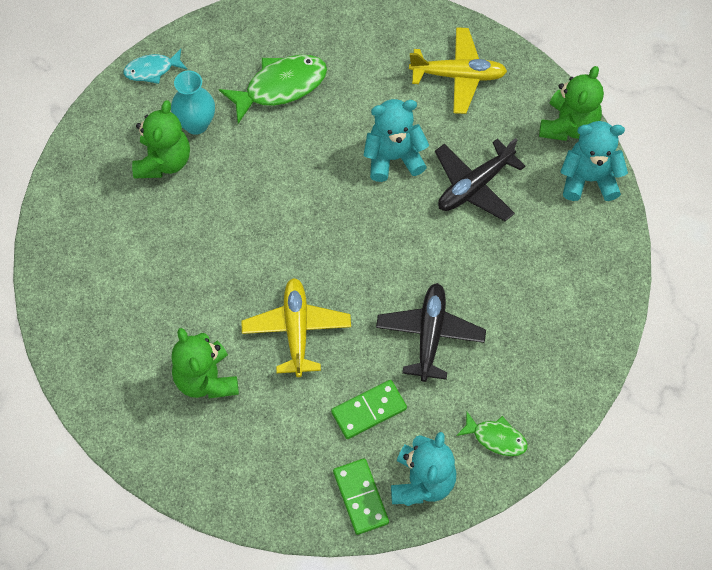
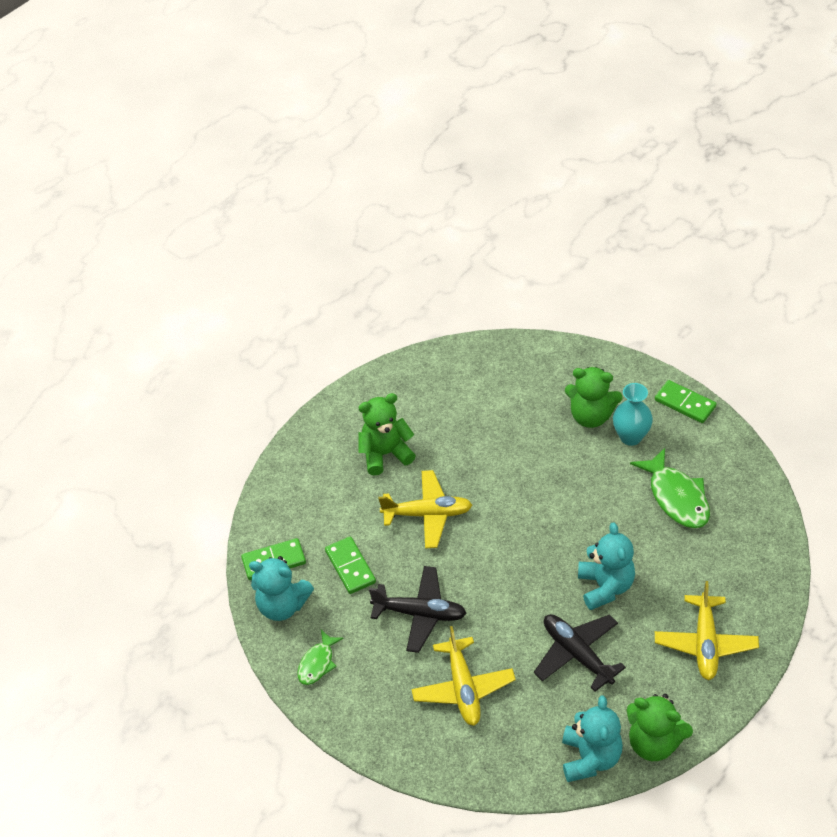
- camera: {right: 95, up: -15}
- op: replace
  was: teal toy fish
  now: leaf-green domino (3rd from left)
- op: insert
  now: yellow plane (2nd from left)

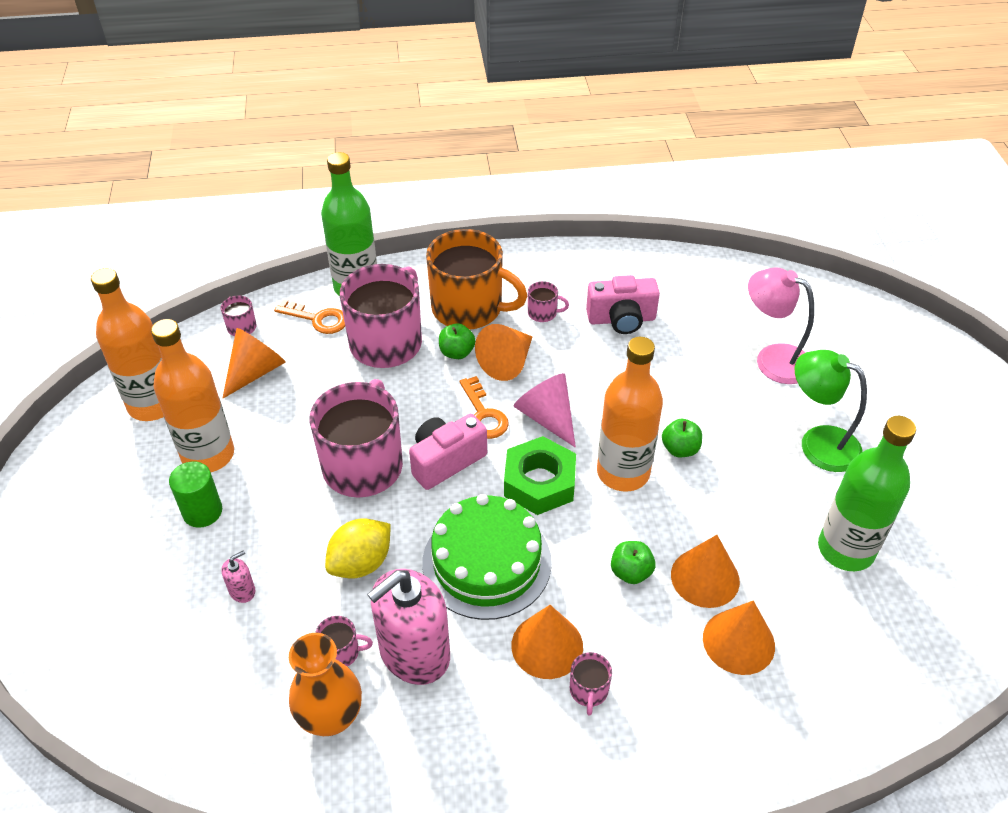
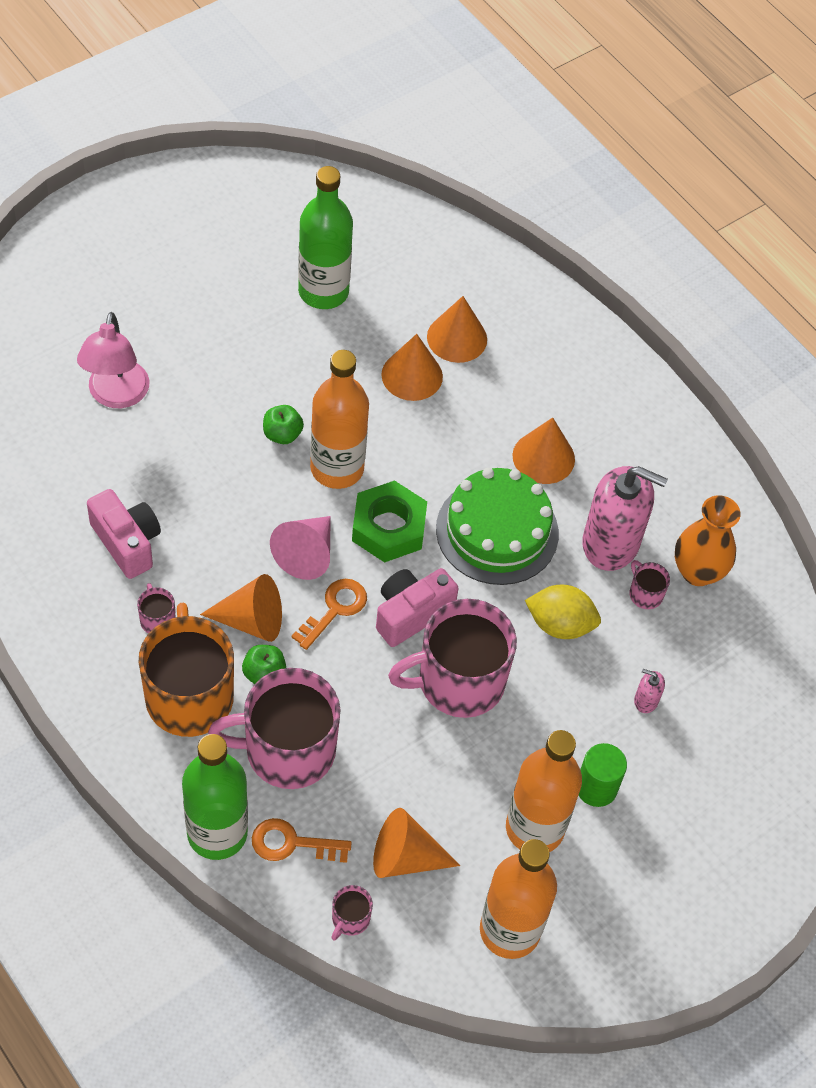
- camera: {right: -125, up: 10}
- op: rotate
  was: bright orange latchkey (1st from left)
  clockwise: -75
- op: rotate
  was: pink compact camera (1st from left in the first image)
  clockwise: 120
- op: delete
  was: pink mug (6th from left)
- op: delete
  was: leaf-green apple fruit (2nd from left)
- op: delete
  was: leaf-green lamp

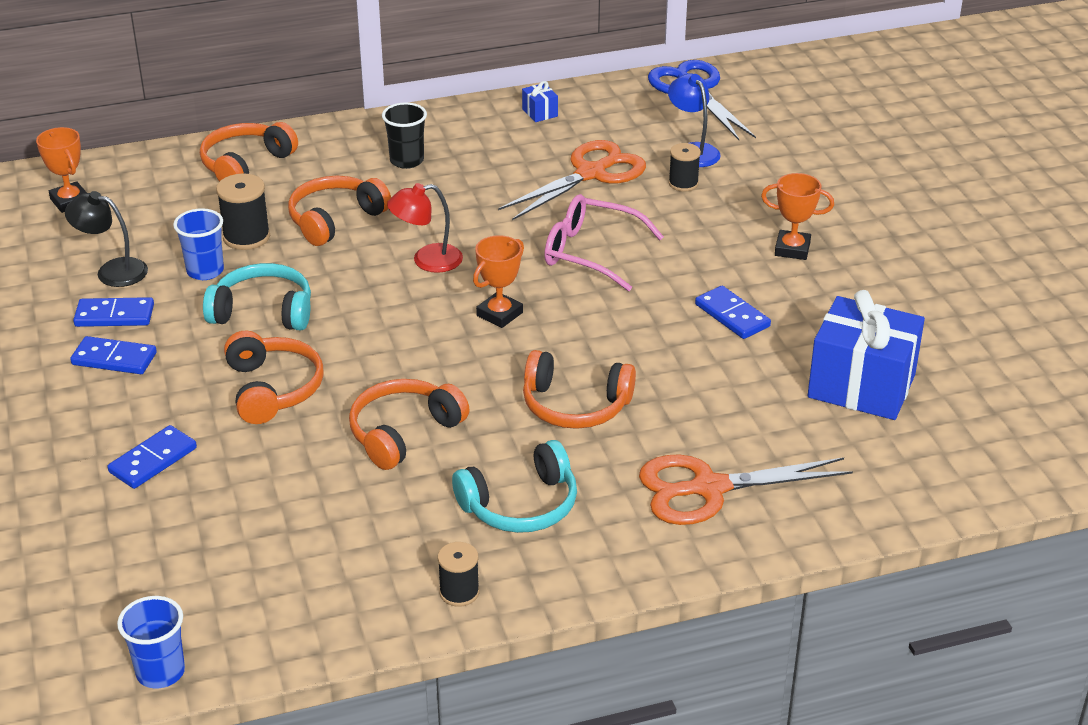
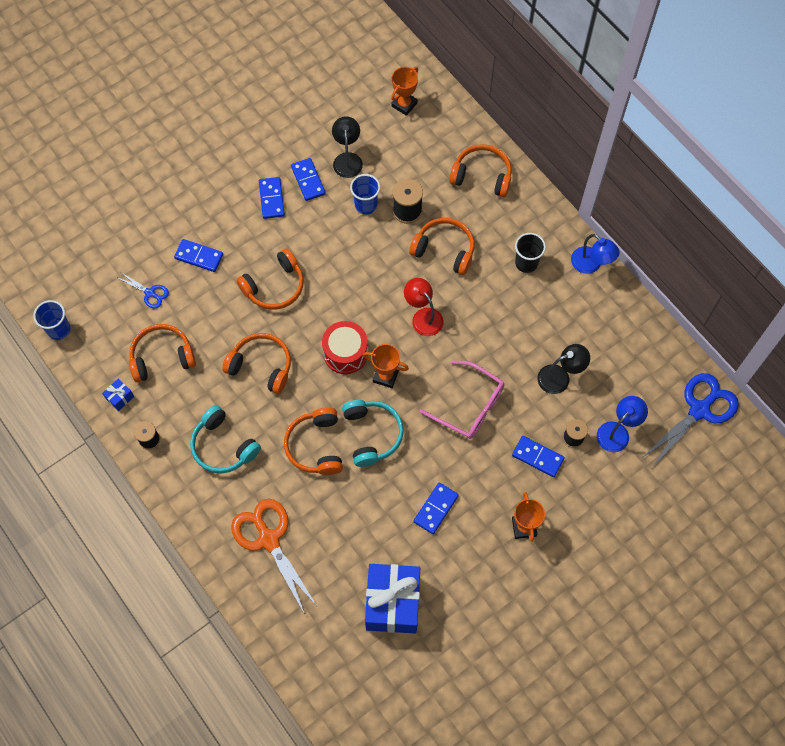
- camera: {right: 70, up: 30}
- op: move
  was: teal over-ear headphones (1st from left in the first image)
  now: teal over-ear headphones (2nd from left)
- op: replace
  was: bright orange shears (1st from left)
  now: ebony lamp (2nd from left)
- op: move
  was: royal blue present (1st from left)
- op: rotate
  was: pink spectacles
  clockwise: 120
- op: insert
  now: royal blue shears (1st from left)
- op: insert
  now: bright orange over-ear headphones (1st from left)
- op: insert
  now: red drum
- op: insert
  now: royal blue domino (5th from left)
- op: insert
  now: royal blue lamp (1st from left)

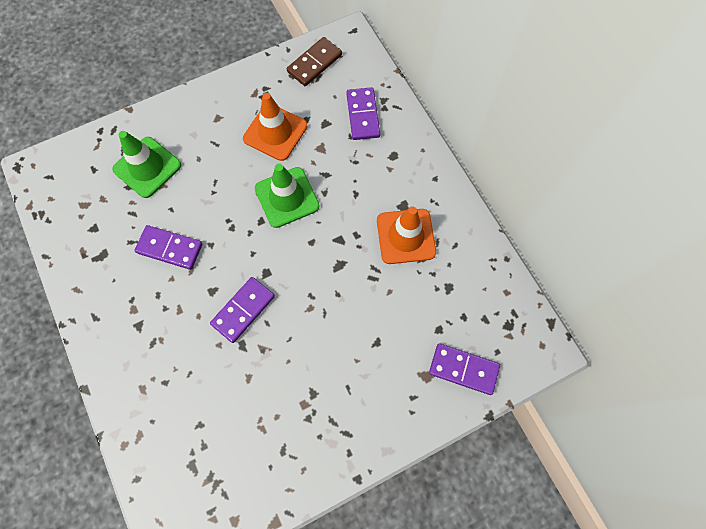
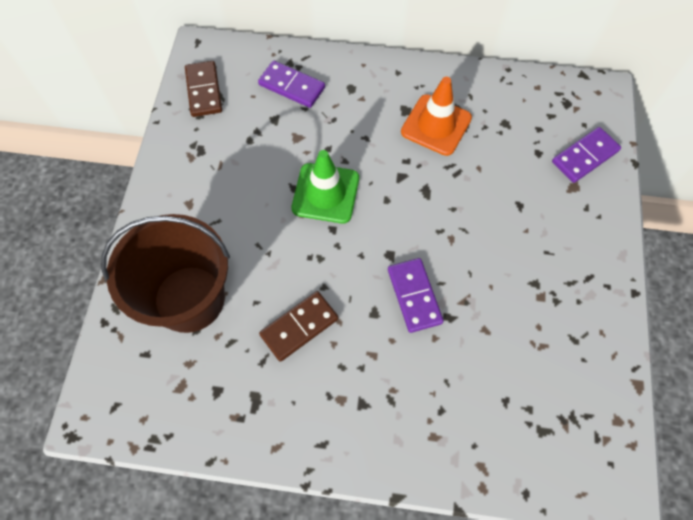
- camera: {right: -55, up: -5}
- op: replace
  was: leaf-green traffic cone (1st from left)
  now: dark brown sand bucket
- op: recolor
  was: purple domino (1st from left)
  now: dark brown domino (2nd from left)
- op: delete
  was: bright orange traffic cone (1st from left)

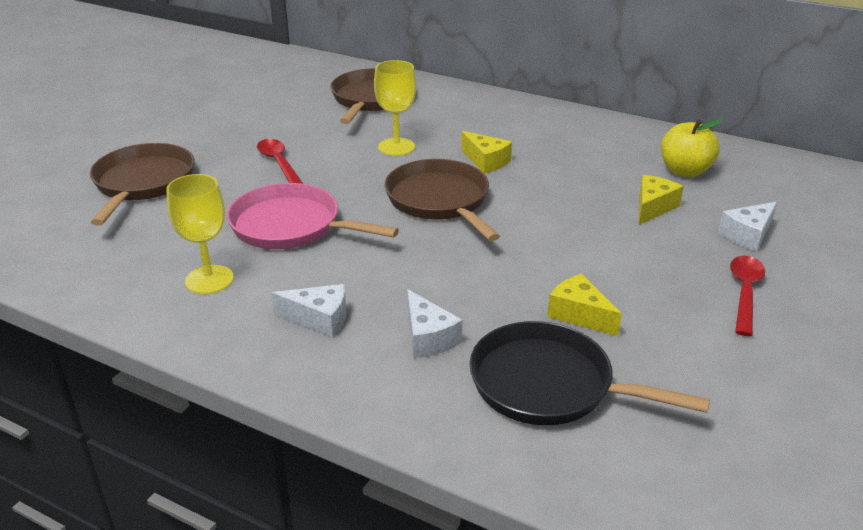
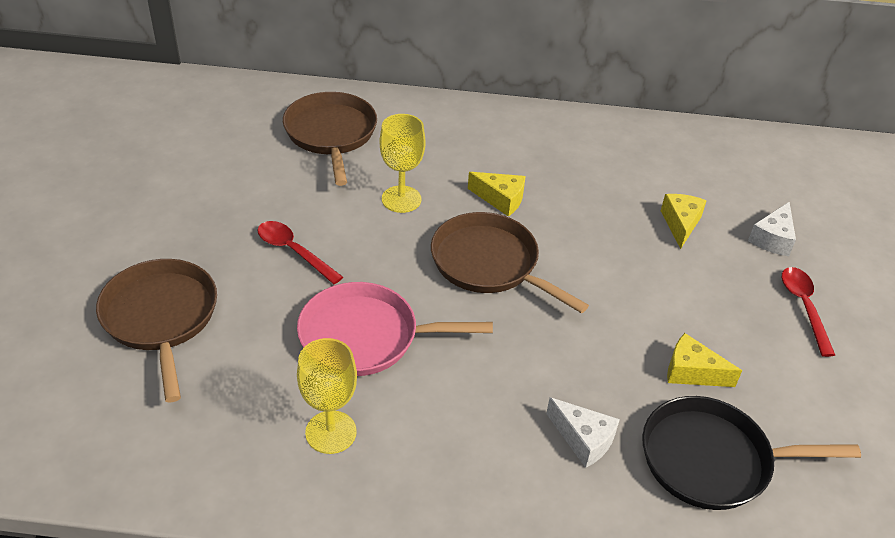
- camera: {right: -25, up: 10}
- op: delete
  was: white cheese wedge (1st from left)
- op: delete
  was: yellow apple fruit

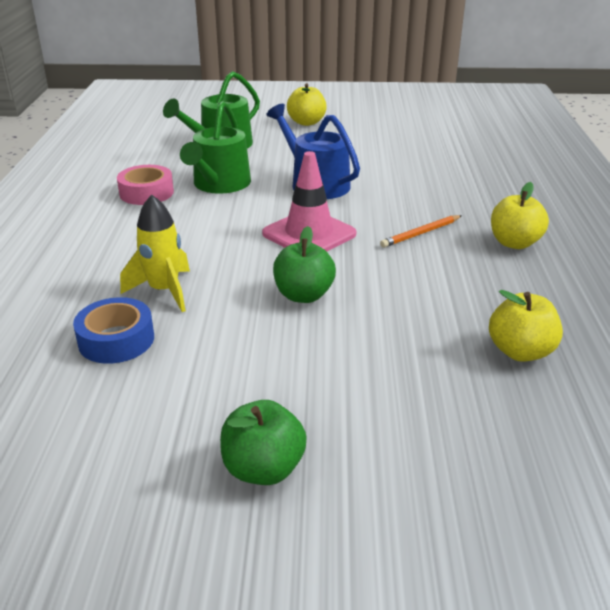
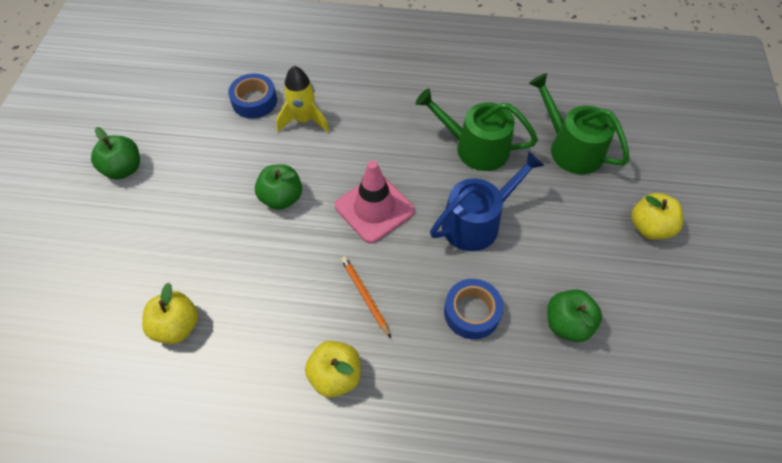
- camera: {right: 95, up: 25}
- op: delete
  was: pink tape
- op: insert
  now: royal blue tape (2nd from left)
- op: insert
  now: leaf-green apple fruit (3rd from left)

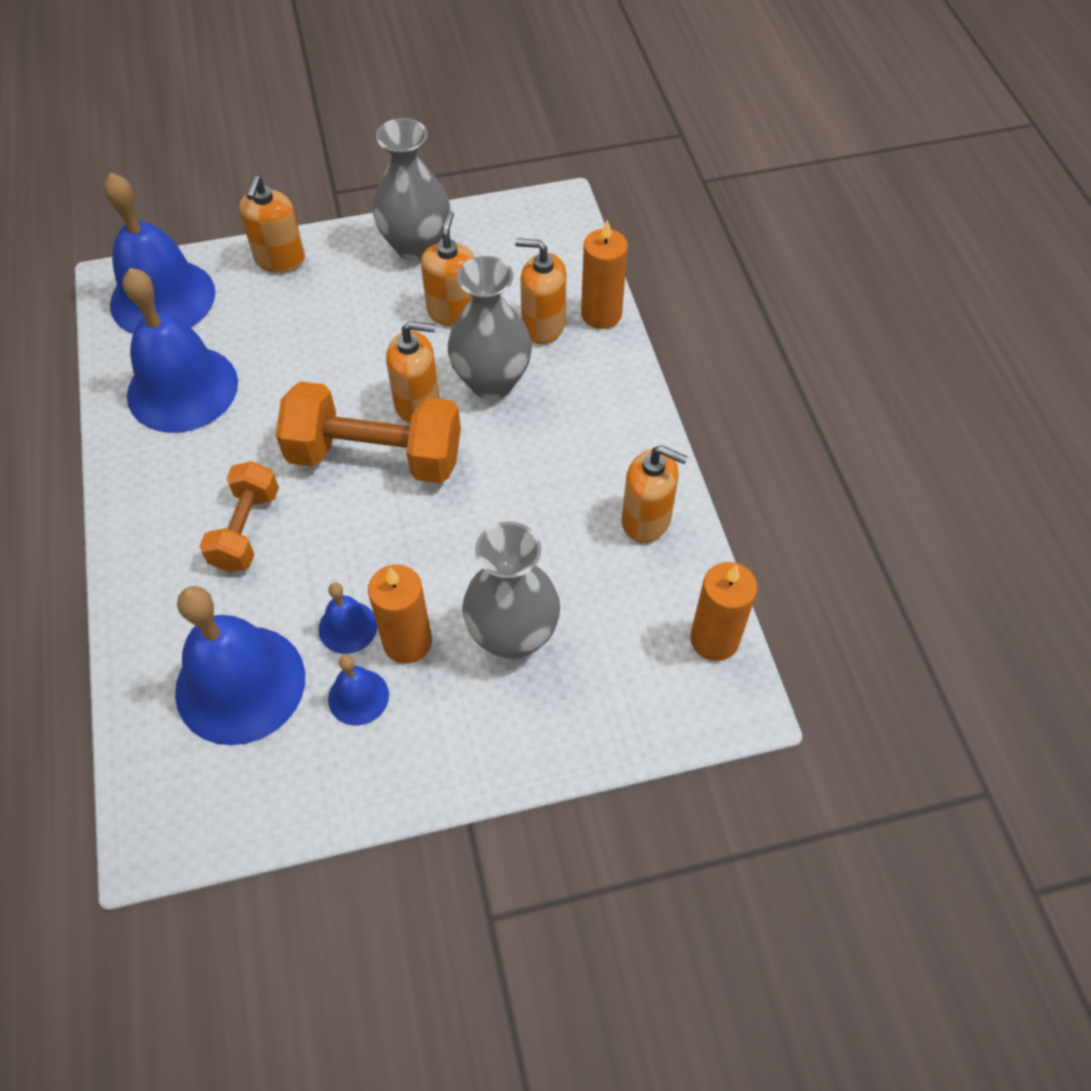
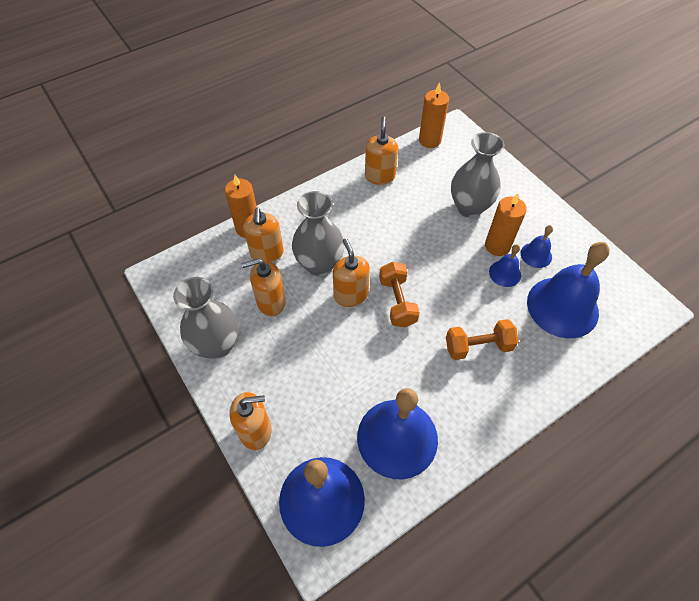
- camera: {right: -110, up: 0}
- op: resize
  was: bright orange dumbbell (2nd from left in the first image)
  ratio: 0.6

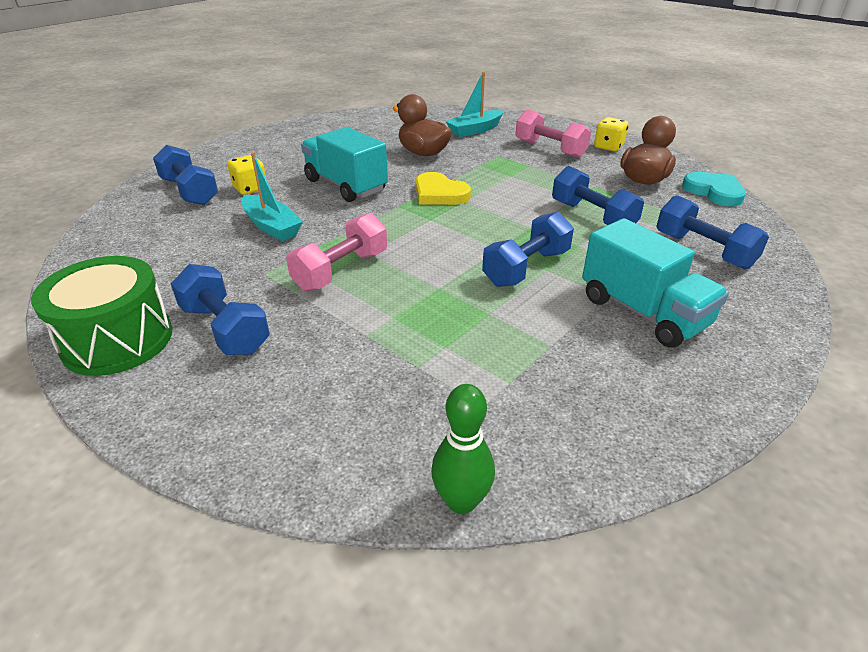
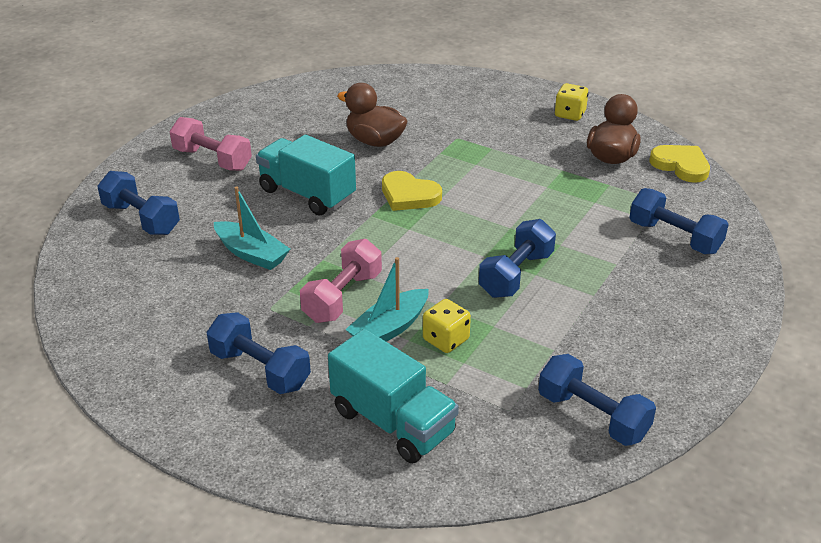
- camera: {right: -10, up: 0}
- op: delete
  was: leaf-green drum
- op: move
  was: yellow die (1st from left)
- op: delete
  was: leaf-green bowling pin
- op: move
  was: teal toy boat (2nd from left)
- op: move
  was: pink dumbbell (2nd from left in the first image)
  now: pink dumbbell (1st from left)
- op: move
  was: royal blue dumbbell (4th from left)
- op: move
  was: teal lorry (2nd from left)
- op: recolor
  was: teal love heart
  now: yellow love heart (2nd from left)

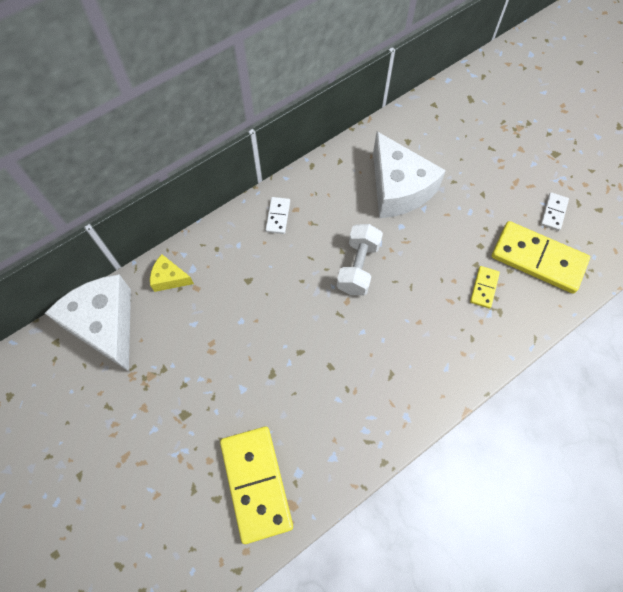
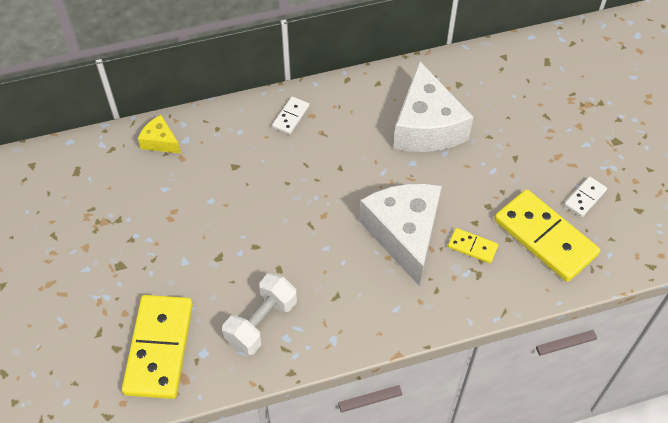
- camera: {right: 20, up: -10}
- op: move
  was: white cheese wedge (1st from left)
- op: move
  was: white dumbbell
- op: rotate
  was: yellow domino (2nd from left)
  clockwise: 75

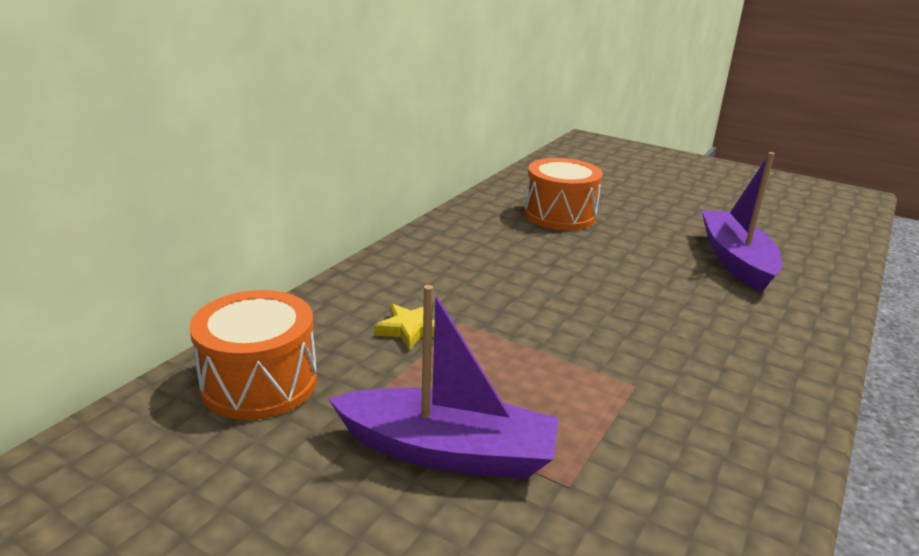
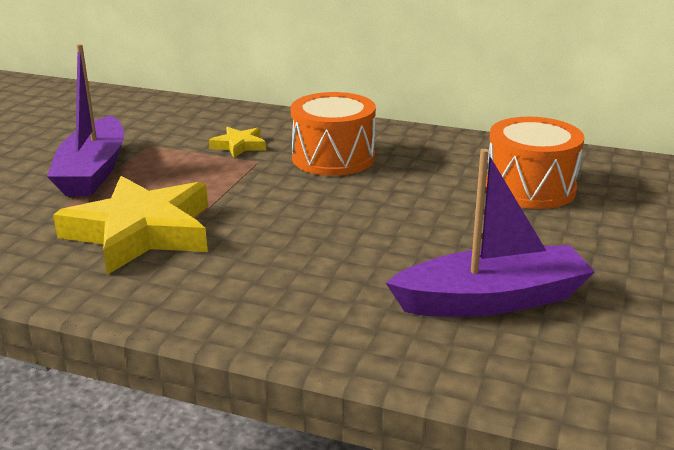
- camera: {right: 80, up: 0}
- op: move
  was: bright orange drum (1st from left)
- op: insert
  now: yellow five-pointed star (1st from left)

